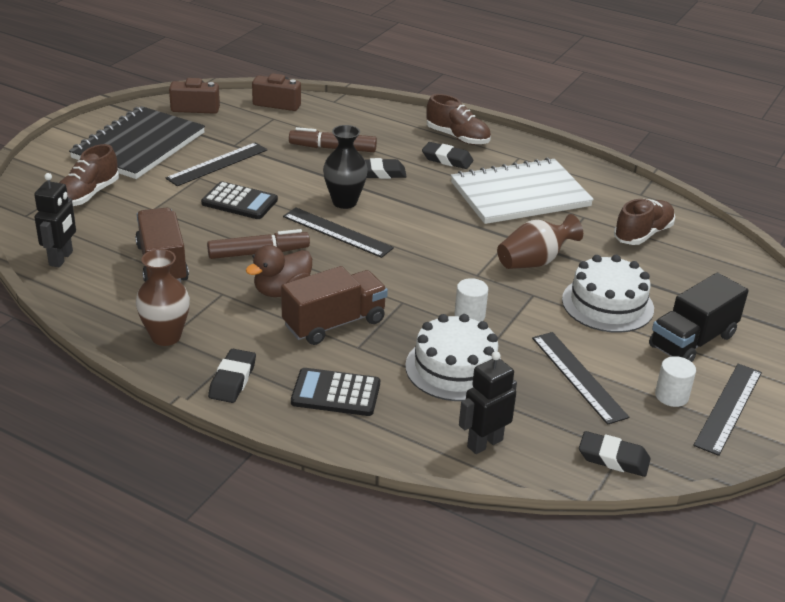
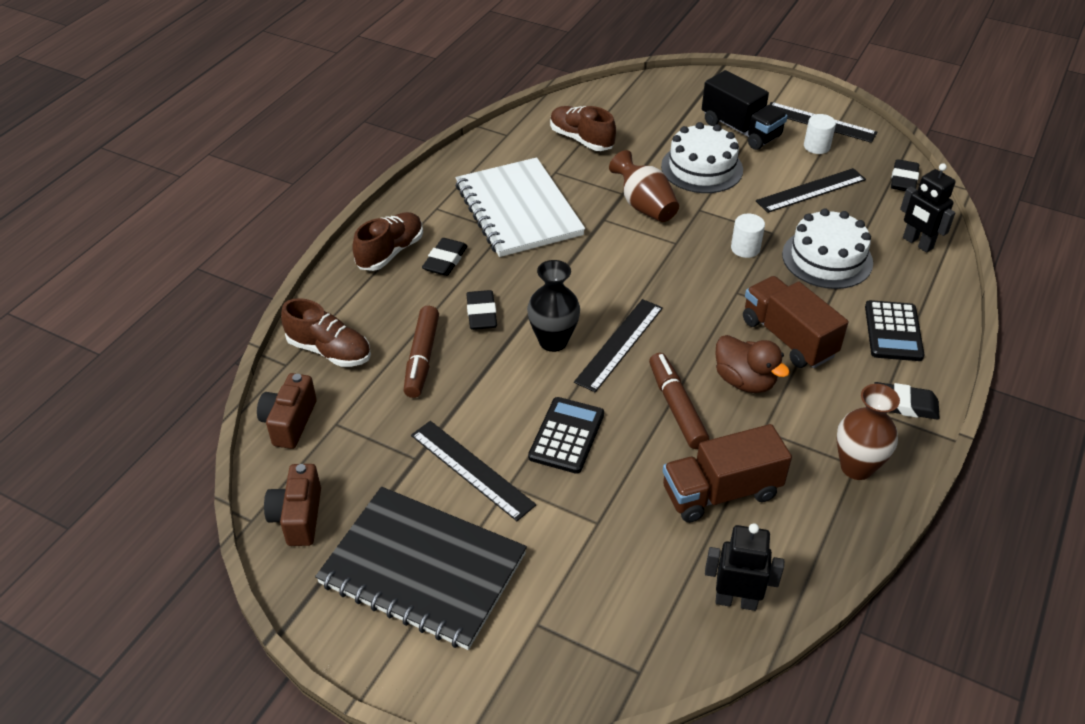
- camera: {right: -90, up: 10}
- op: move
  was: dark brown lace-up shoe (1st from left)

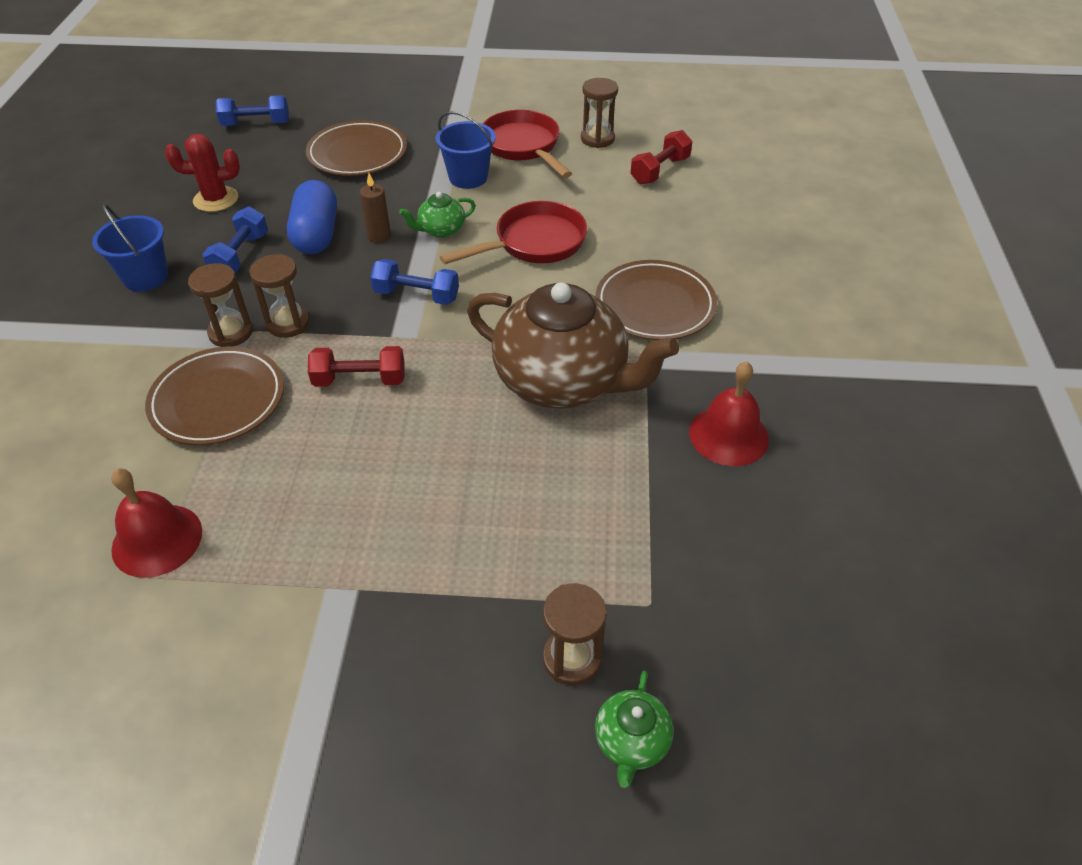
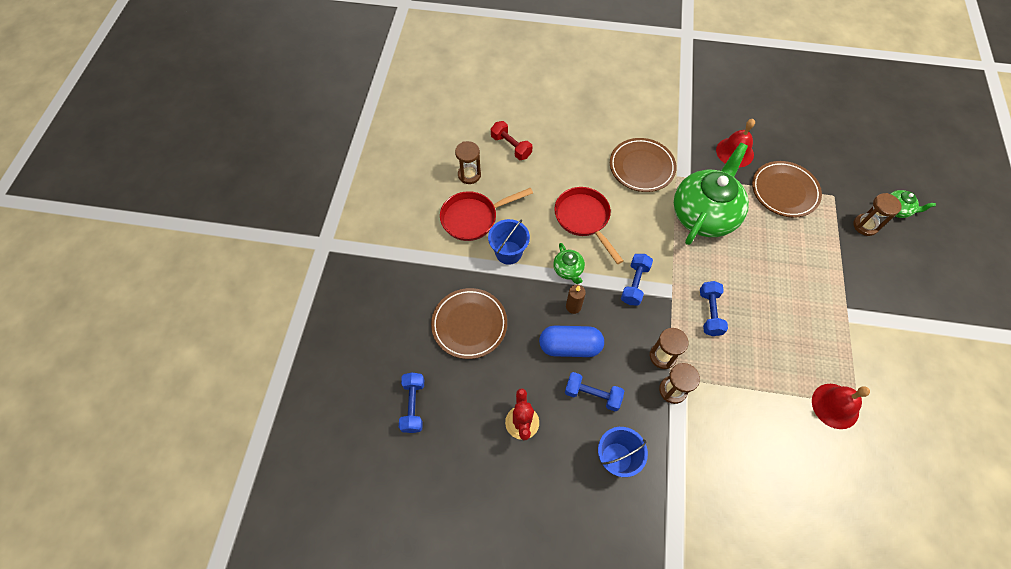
- camera: {right: -85, up: 15}
- op: move
  was: dark brown flat dish (1st from left in the first image)
  now: dark brown flat dish (3rd from left)
- op: recolor
  was: red dumbbell (1st from left)
  now: royal blue dumbbell (4th from left)
- op: recolor
  was: dark brown tea pot
  now: leaf-green tea pot (2nd from left)

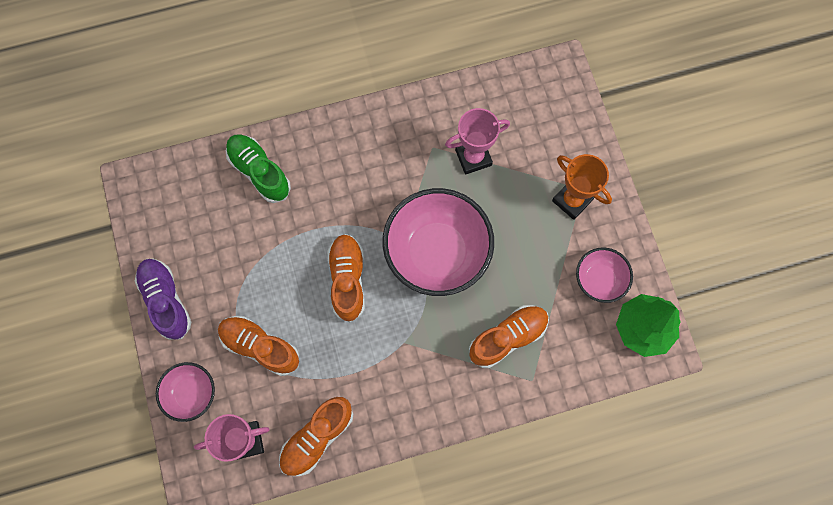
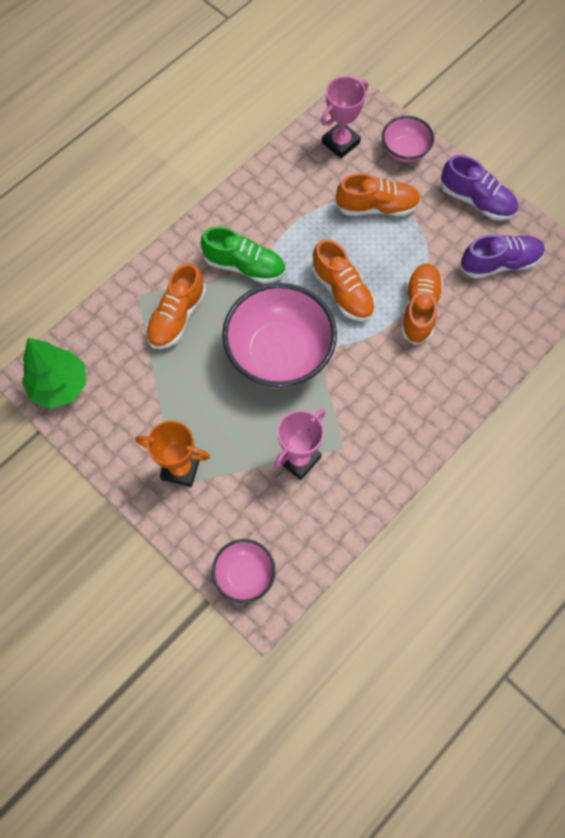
- camera: {right: 150, up: -5}
- op: move
  was: leaf-green lace-up shoe
- op: move
  was: bright orange lace-up shoe (2nd from left in the first image)
  now: bright orange lace-up shoe (4th from left)
- op: move
  was: pink serving bowl (3rd from left in the first image)
  now: pink serving bowl (1st from left)
- op: insert
  now: purple lace-up shoe (2nd from left)

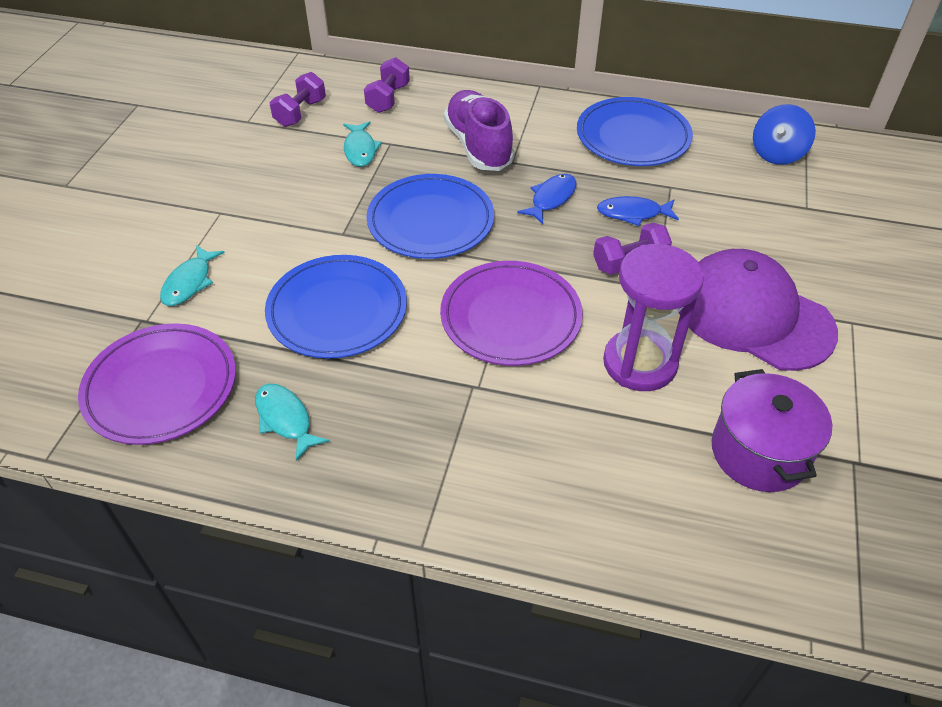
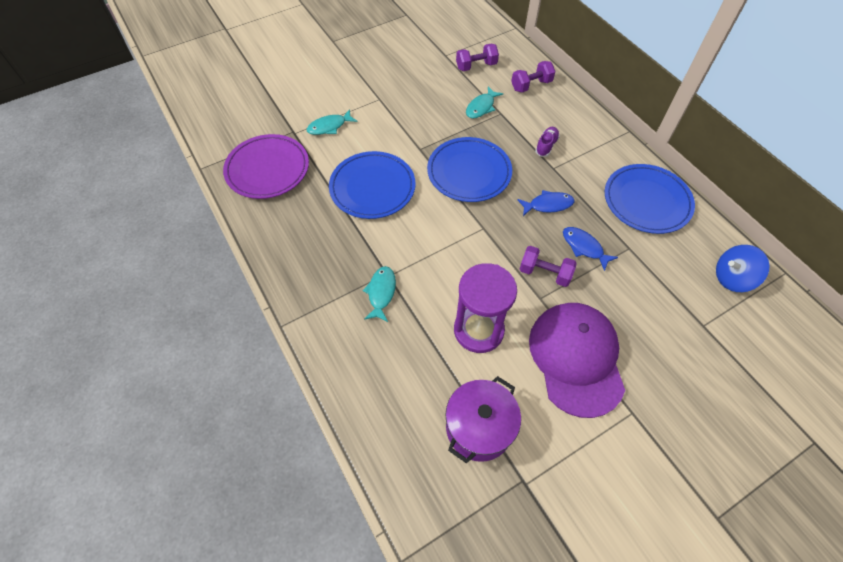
- camera: {right: 45, up: 10}
- op: move
  was: teal toy fish (2nd from left)
- op: delete
  was: purple flat dish (2nd from left)
- op: resize
  was: purple lace-up shoe
  ratio: 0.48

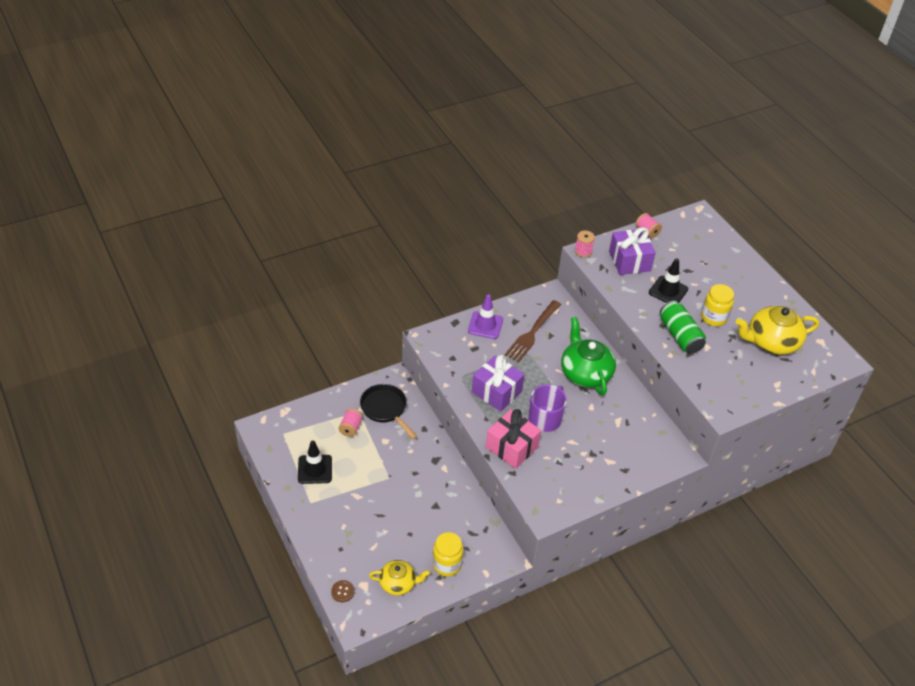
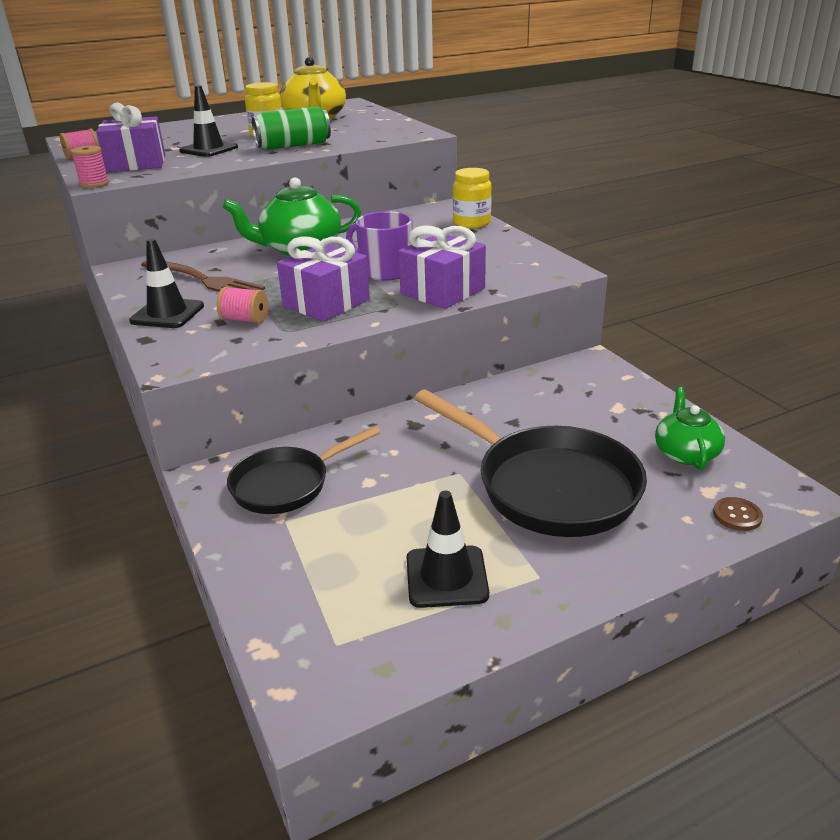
- camera: {right: -85, up: -15}
- op: move
  was: pink bobbin (1st from left in the first image)
  now: pink bobbin (3rd from left)
- op: recolor
  was: yellow tea pot (1st from left)
  now: leaf-green tea pot (2nd from left)
- op: move
  was: yellow jar (1st from left in the first image)
  now: yellow jar (2nd from left)
- op: recolor
  was: purple traffic cone
  now: ebony traffic cone (1st from left)
- op: recolor
  was: pink present
  now: purple present (3rd from left)
- op: insert
  now: ebony frying pan (2nd from left)

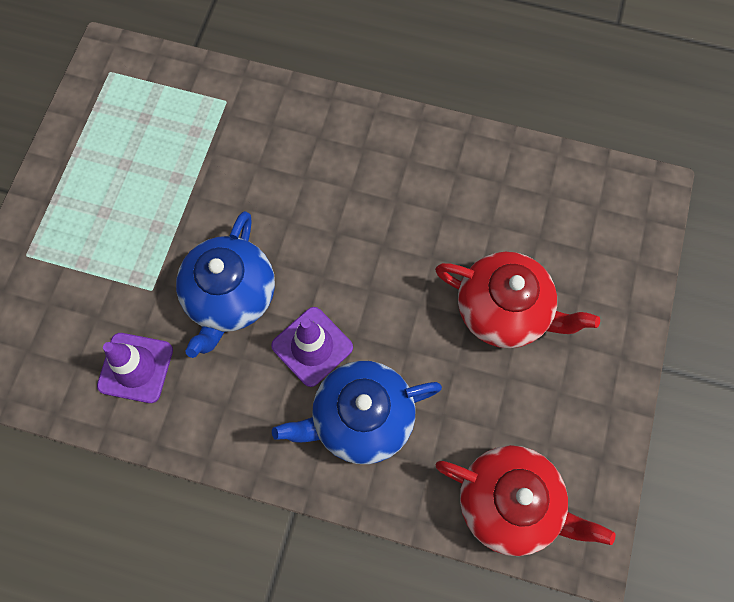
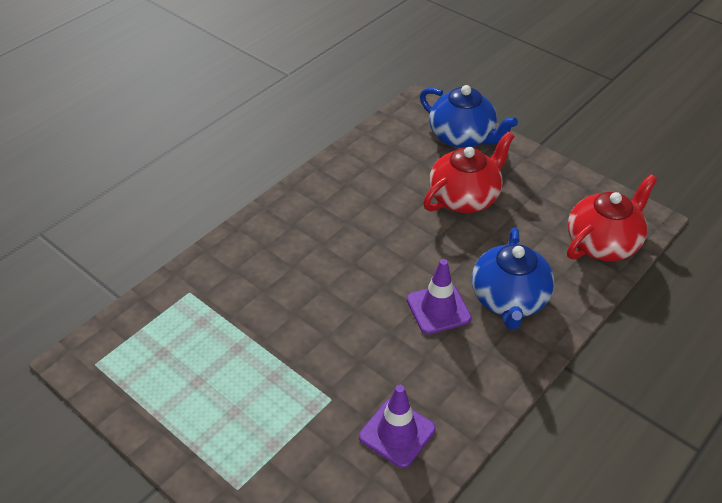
- camera: {right: -65, up: -25}
- op: move
  was: royal blue tea pot (1st from left)

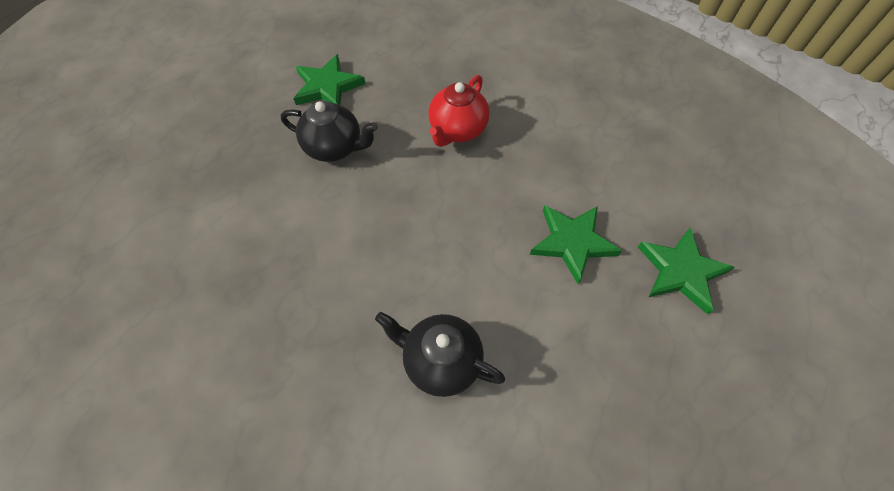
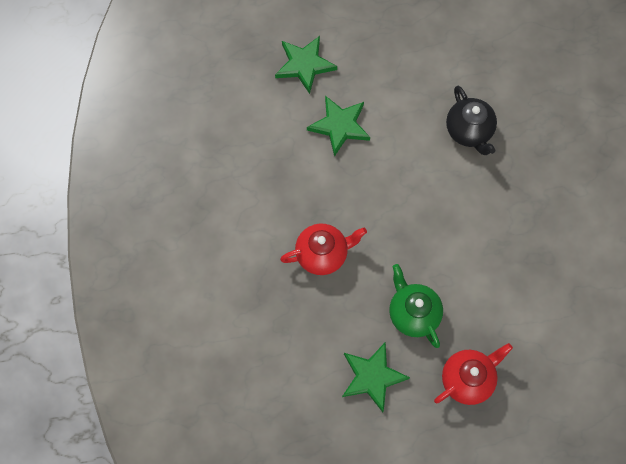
- camera: {right: -135, up: 10}
- op: recolor
  was: ebony tea pot (1st from left)
  now: leaf-green tea pot
- op: insert
  now: red tea pot (2nd from left)

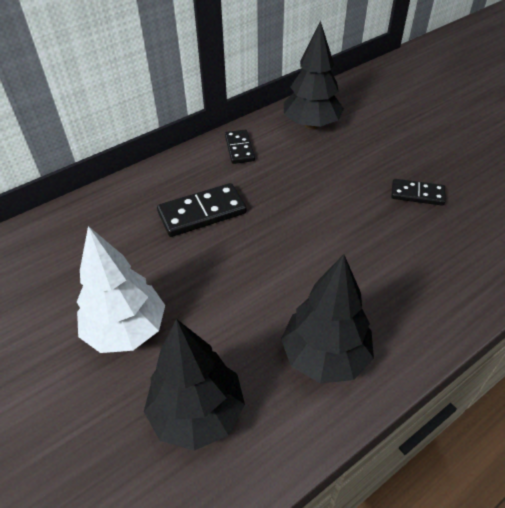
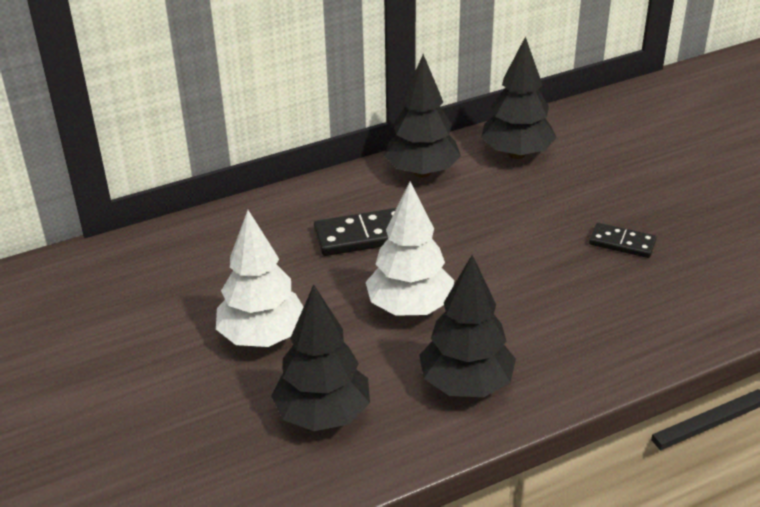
- camera: {right: 10, up: -10}
- op: replace
  was: ebony domino (2nd from left)
  now: ebony fir tree (2nd from left)
- op: insert
  now: white fir tree (2nd from left)

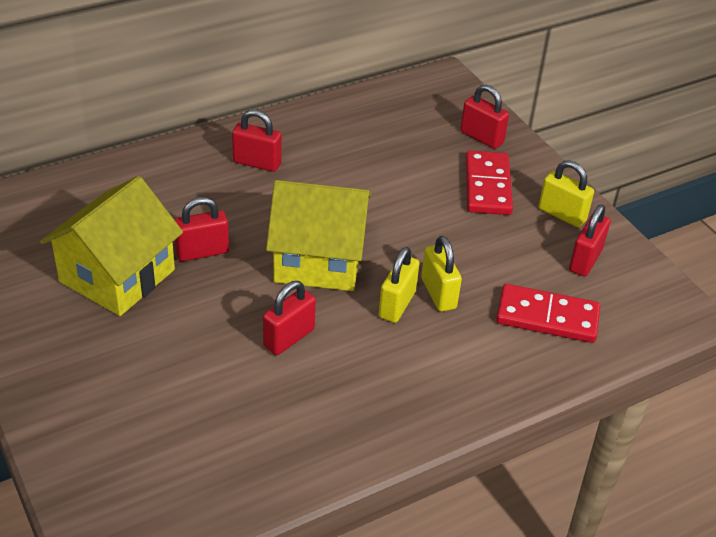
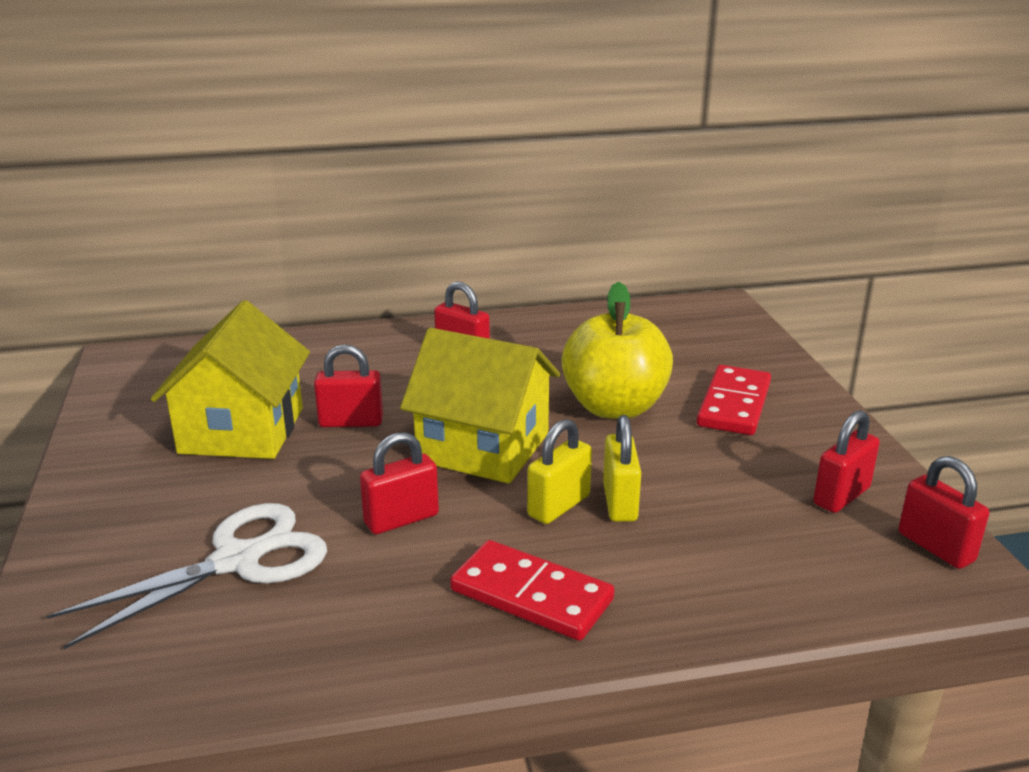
- camera: {right: 20, up: -15}
- op: rotate
  was: yellow cottage (1st from left)
  clockwise: -45
- op: move
  was: red padlock (4th from left in the first image)
  now: red padlock (5th from left)
- op: move
  was: red domino (2nd from left in the first image)
  now: red domino (1st from left)
- op: delete
  was: yellow padlock (3rd from left)
- op: insert
  now: white shears
- op: insert
  now: yellow apple fruit

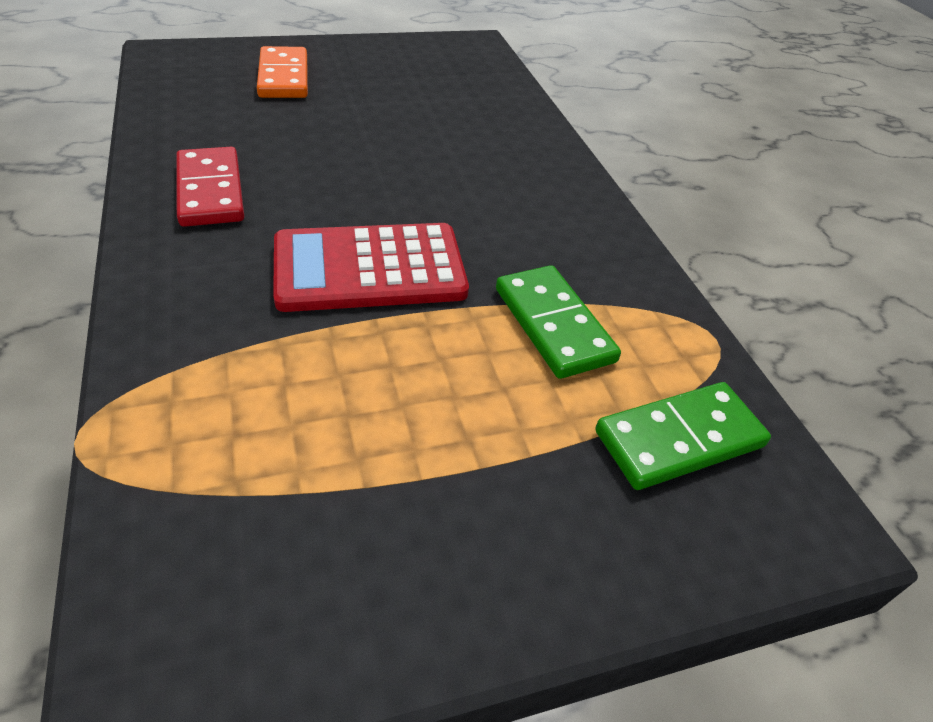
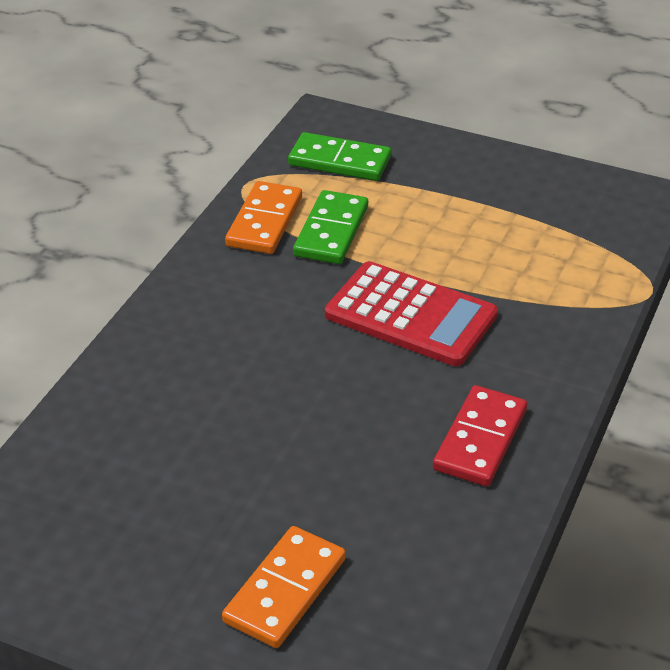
- camera: {right: -135, up: -5}
- op: insert
  now: bright orange domino (1st from left)

